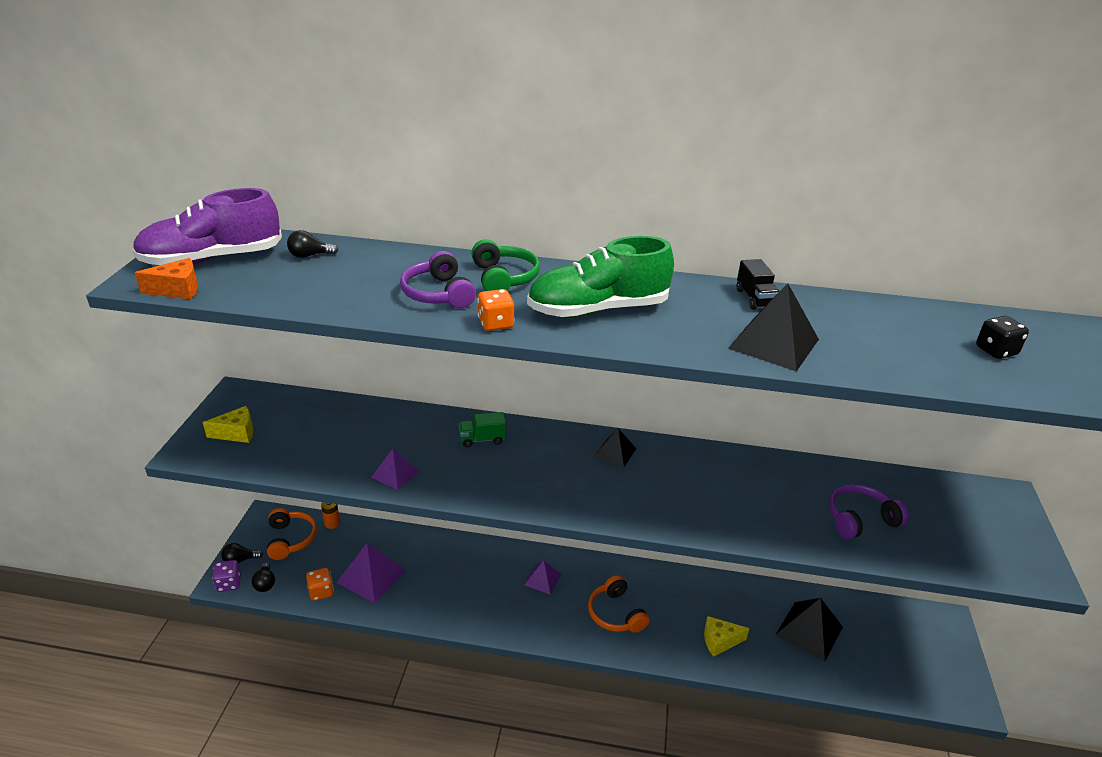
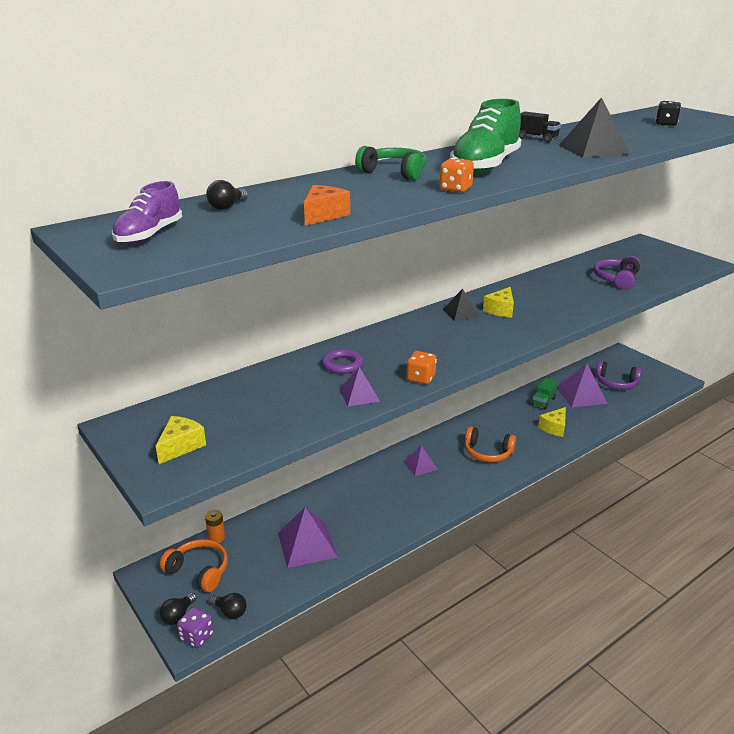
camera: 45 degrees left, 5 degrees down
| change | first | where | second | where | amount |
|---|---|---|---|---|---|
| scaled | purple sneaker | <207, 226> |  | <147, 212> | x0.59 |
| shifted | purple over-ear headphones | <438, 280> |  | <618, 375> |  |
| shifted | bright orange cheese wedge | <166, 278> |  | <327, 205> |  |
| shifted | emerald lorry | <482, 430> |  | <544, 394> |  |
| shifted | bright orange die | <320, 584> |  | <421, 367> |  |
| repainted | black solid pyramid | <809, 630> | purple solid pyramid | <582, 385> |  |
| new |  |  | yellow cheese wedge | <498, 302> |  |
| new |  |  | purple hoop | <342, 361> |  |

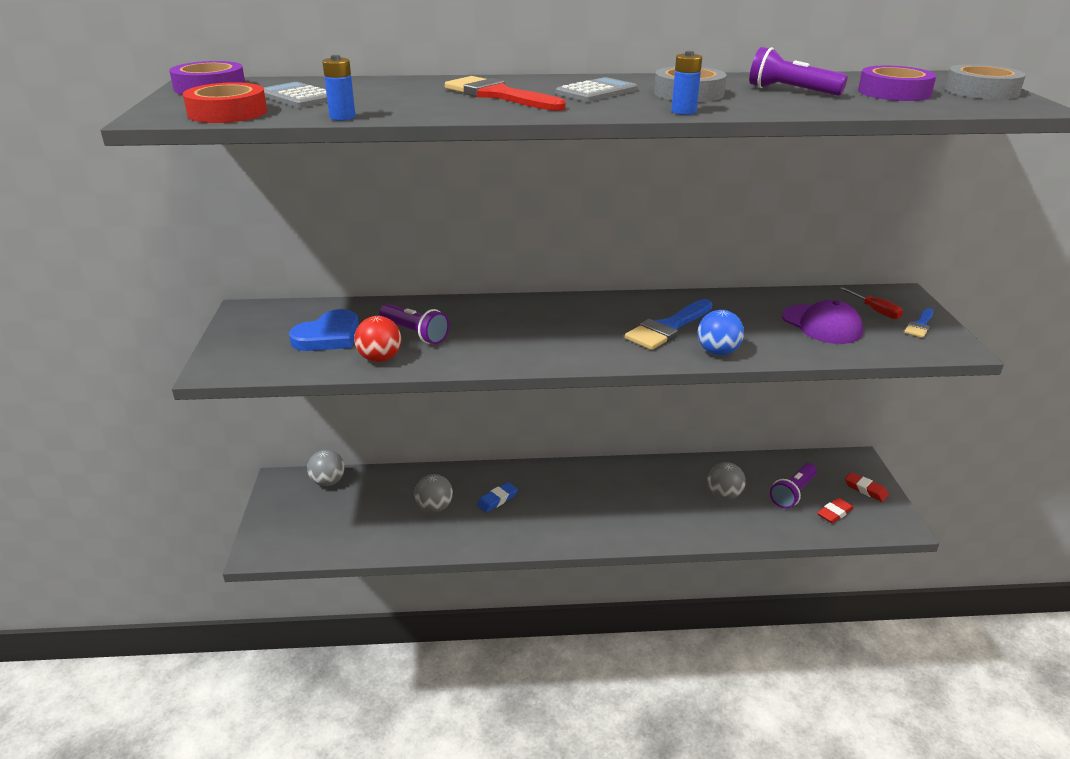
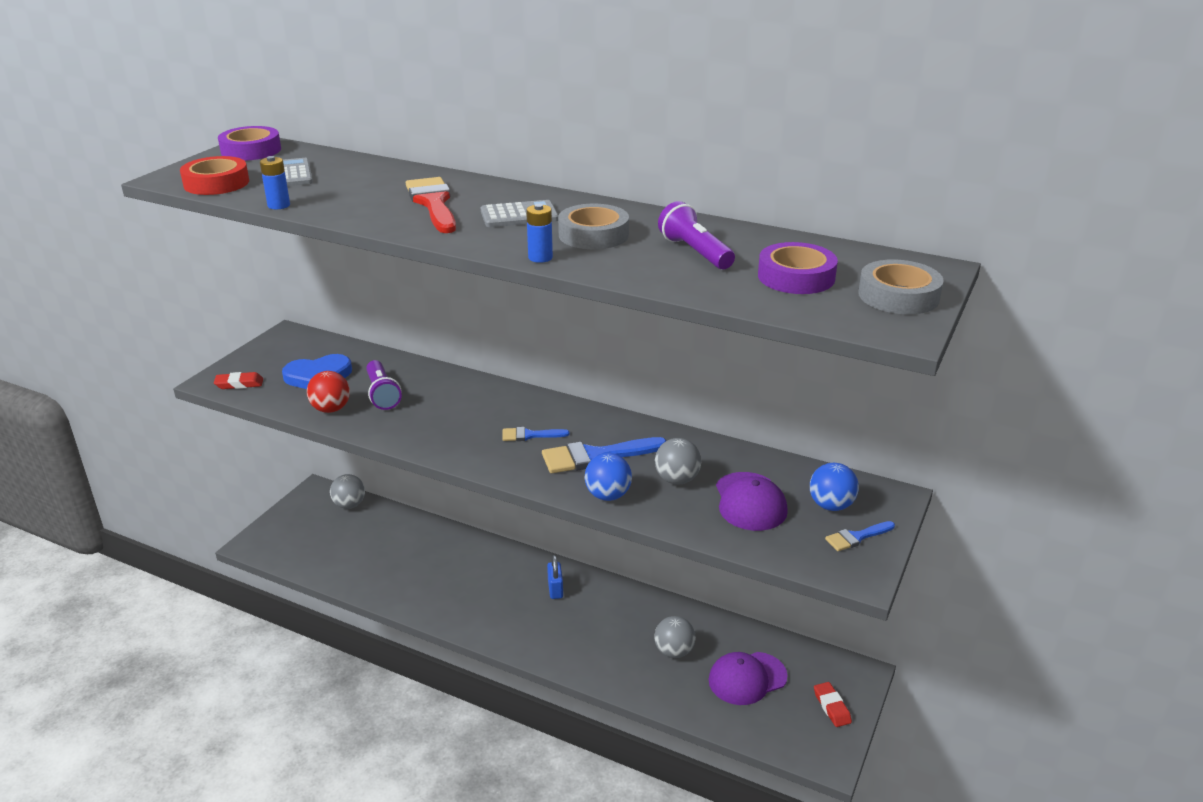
camera: 30 degrees right, 0 degrees up
| change | first | where | second | where | amount |
|---|---|---|---|---|---|
| swapped | crimson hand screwdriver | <871, 303> | blue ball | <834, 487> |  |
| swapped | purple torch | <793, 486> | purple peaked cap | <748, 678> |  |
| shifted | grey ball | <434, 493> |  | <678, 461> |  |
| gone | blue gum eraser | <497, 497> |  |  |  |
| shifted | crimson gum eraser | <835, 510> |  | <238, 380> |  |
| new |  |  | blue paintbrush | <535, 434> |  |
| new |  |  | blue lock | <555, 577> |  |

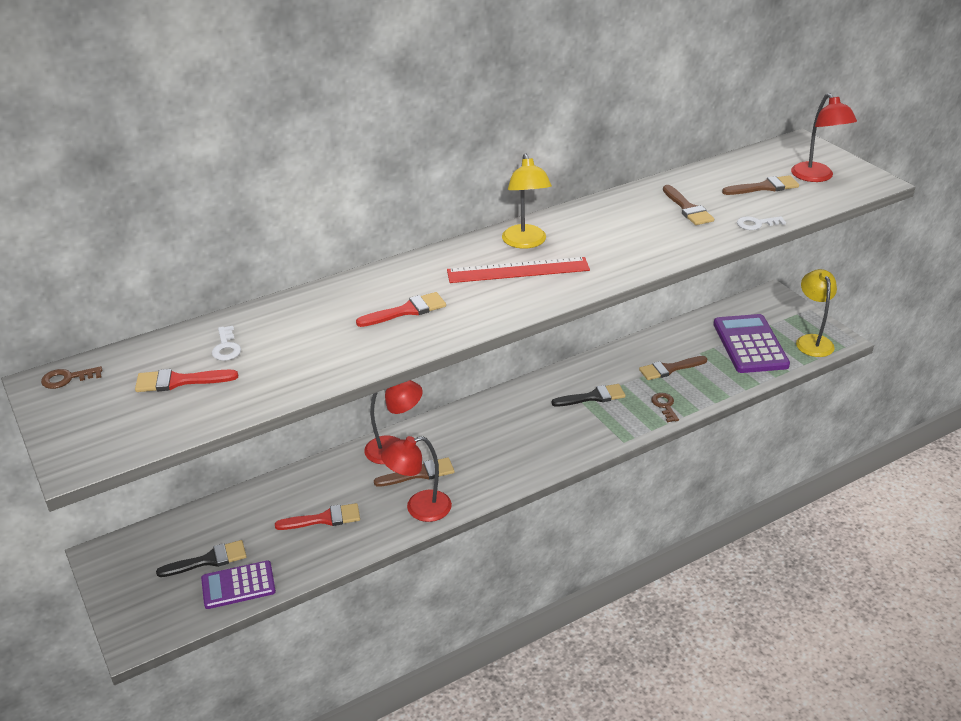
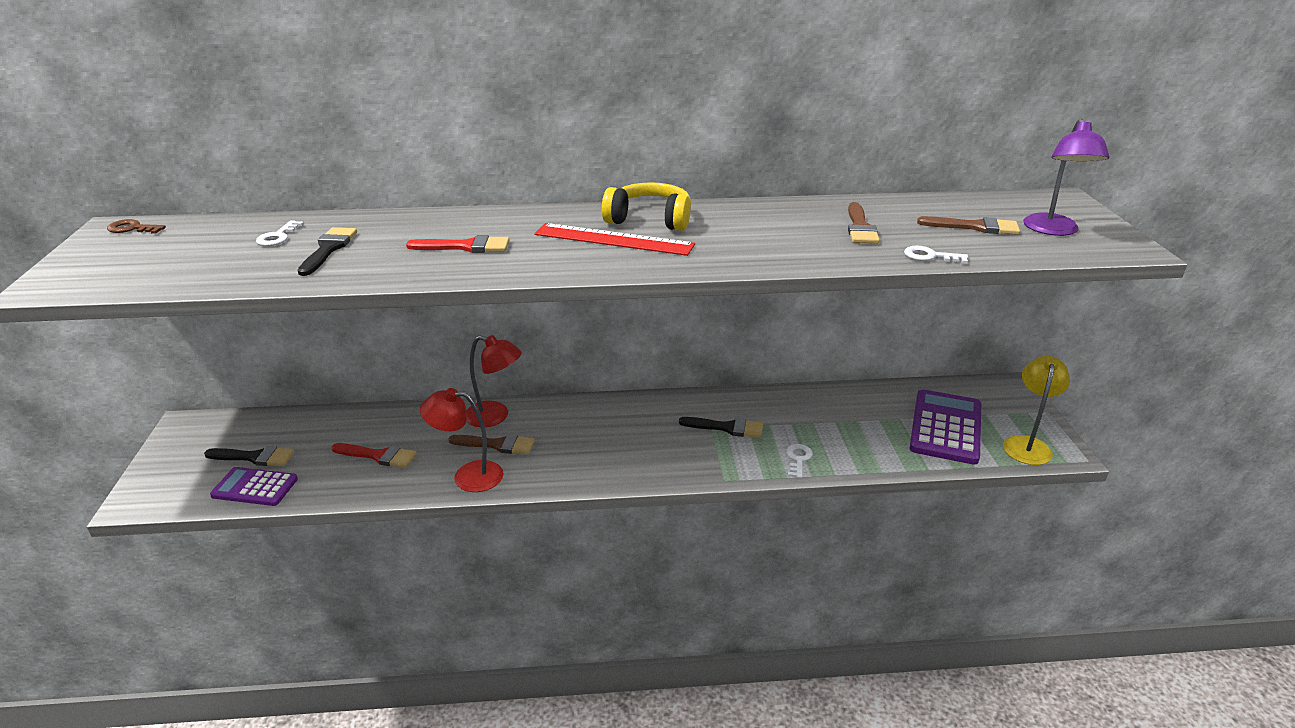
camera: 25 degrees right, 5 degrees down
| change | first | where | second | where | amount |
|---|---|---|---|---|---|
| repainted | crimson desk lamp | <824, 137> | purple desk lamp | <1066, 177> |  |
| swapped | yellow desk lamp | <527, 201> | yellow over-ear headphones | <646, 206> |  |
| gone | brown paintbrush | <673, 368> |  |  |  |
| gone | crimson paintbrush | <186, 380> |  |  |  |
| repainted | brown latchkey | <665, 407> | pure white latchkey | <799, 461> |  |
| new |  |  | black paintbrush | <327, 251> |  |

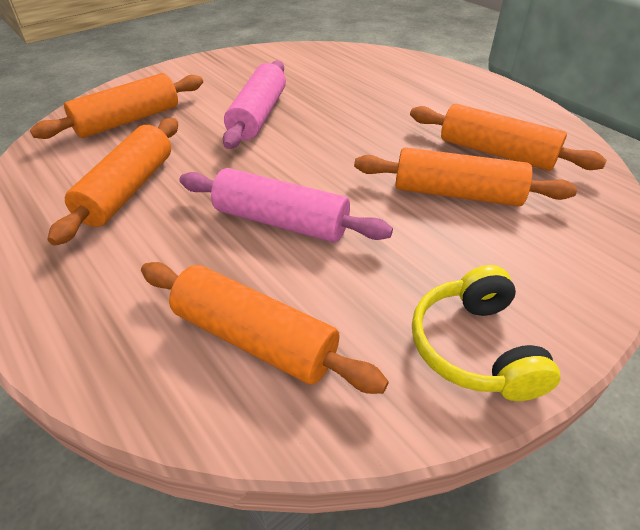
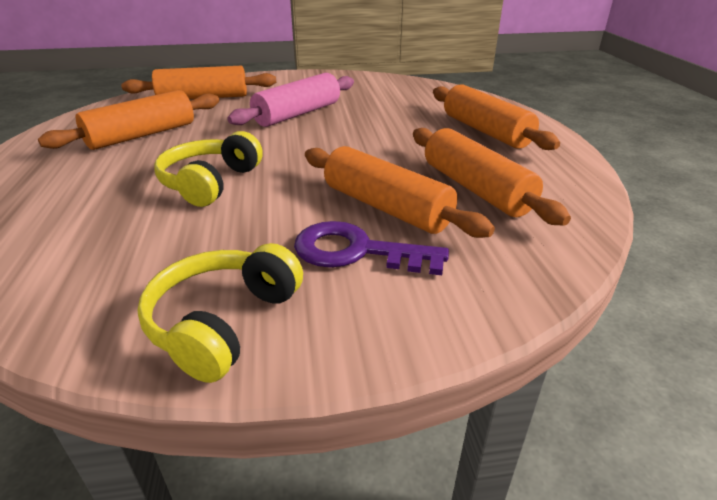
camera: 30 degrees right, 10 degrees down
| change | first | where | second | where | amount |
|---|---|---|---|---|---|
| swapped | rosy pastry roller | <286, 205> | yellow over-ear headphones | <208, 169> |  |
| shifted | bright orange pastry roller | <265, 328> |  | <496, 117> |  |
| new |  |  | purple latchkey | <371, 248> |  |

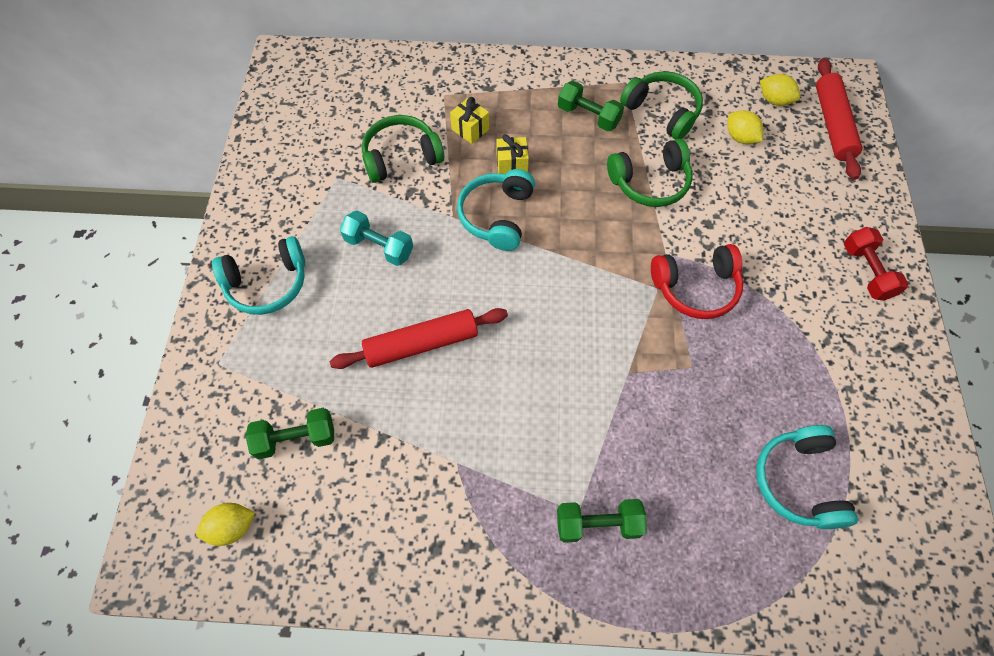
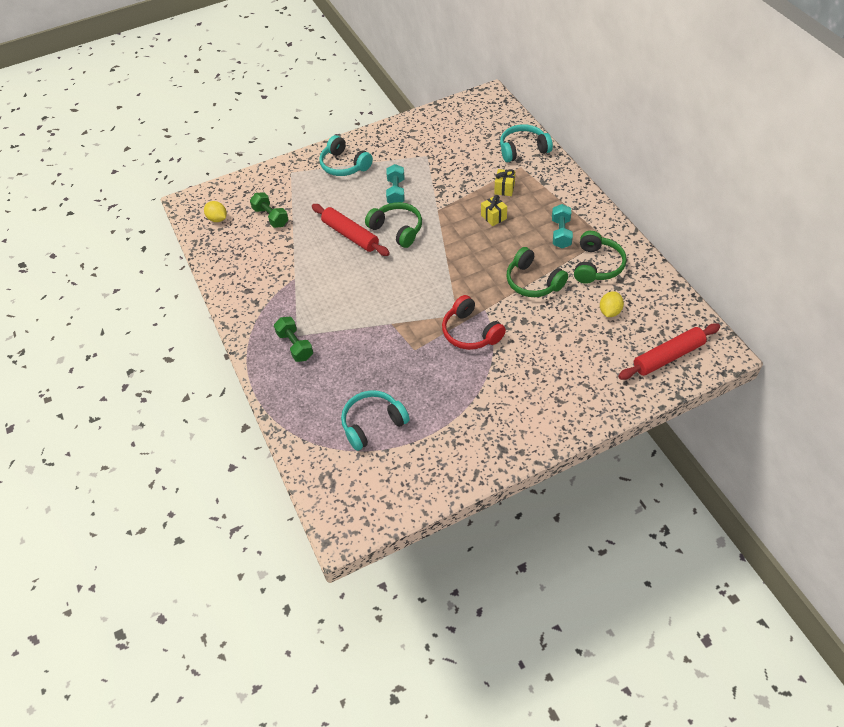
camera: 65 degrees right, 10 degrees down
| change | first | where | second | where | amount |
|---|---|---|---|---|---|
| gone | yellow toy lemon | <780, 90> |  |  |  |
| repainted | emerald dumbbell | <591, 106> | turquoise dumbbell | <562, 226> |  |
| shifted | emerald over-ear headphones | <403, 149> |  | <393, 225> |  |
| shifted | turquoise over-ear headphones | <496, 210> |  | <526, 143> |  |
| gone | crimson dumbbell | <876, 264> |  |  |  |

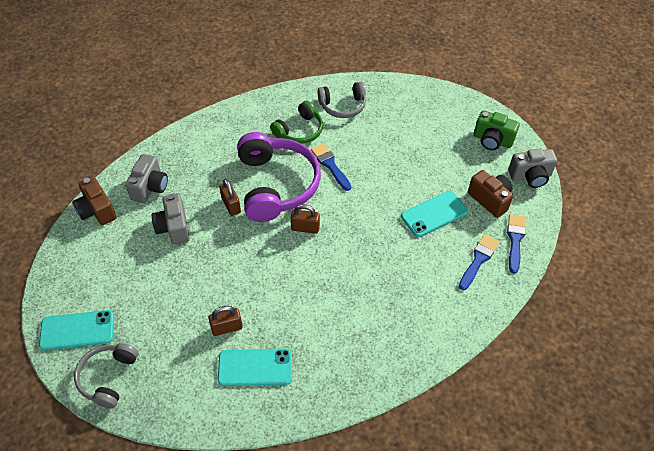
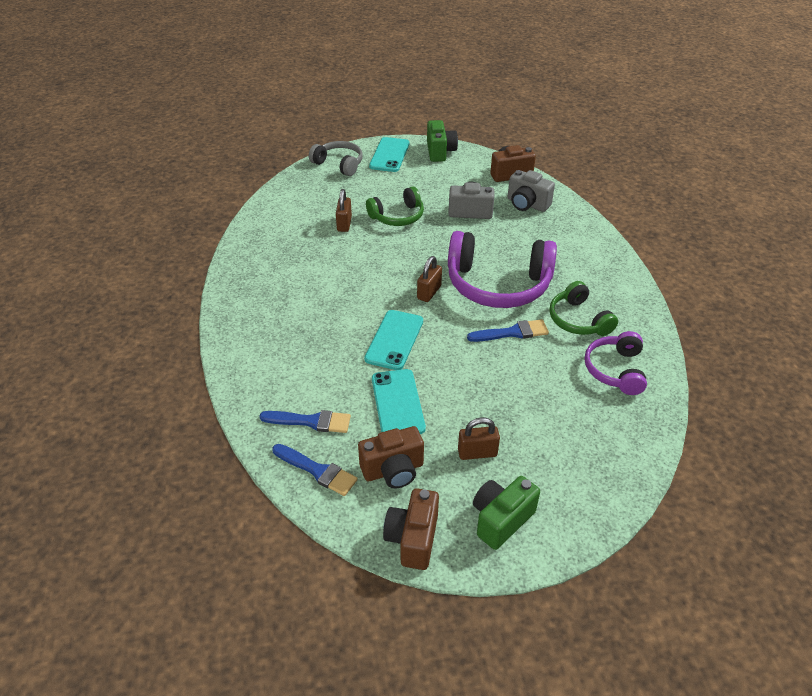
camera: 110 degrees right, 10 degrees down
| change | first | where | second | where | amount |
|---|---|---|---|---|---|
| repainted | grey over-ear headphones | <342, 100> | purple over-ear headphones | <615, 363> |  |
| repainted | grey compact camera | <532, 168> | brown compact camera | <411, 529> |  |
| shifted | brown lock | <230, 197> |  | <479, 438> |  |
| rotated | blue paintbrush | <479, 262> |  | <305, 421> | 45 degrees counterclockwise |
| shifted | turquoise phone | <255, 367> |  | <393, 340> |  |
| new |  |  | emerald compact camera | <442, 141> |  |
| new |  |  | emerald over-ear headphones | <395, 206> |  |

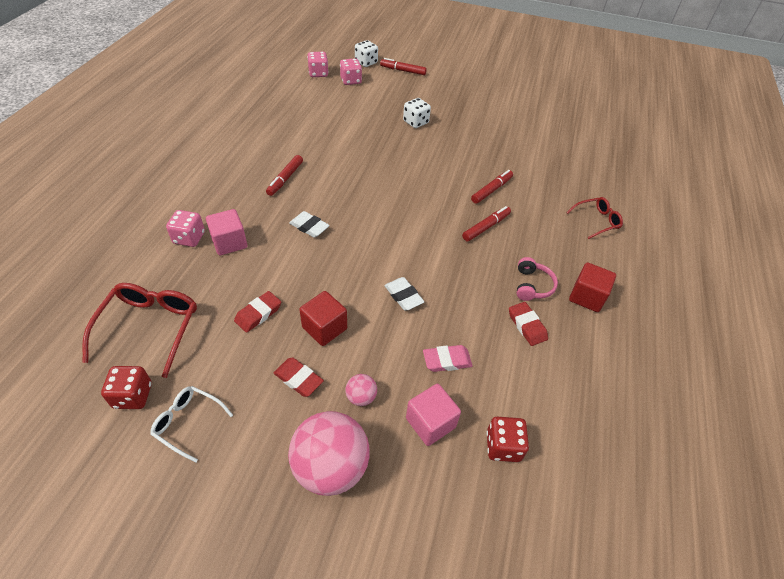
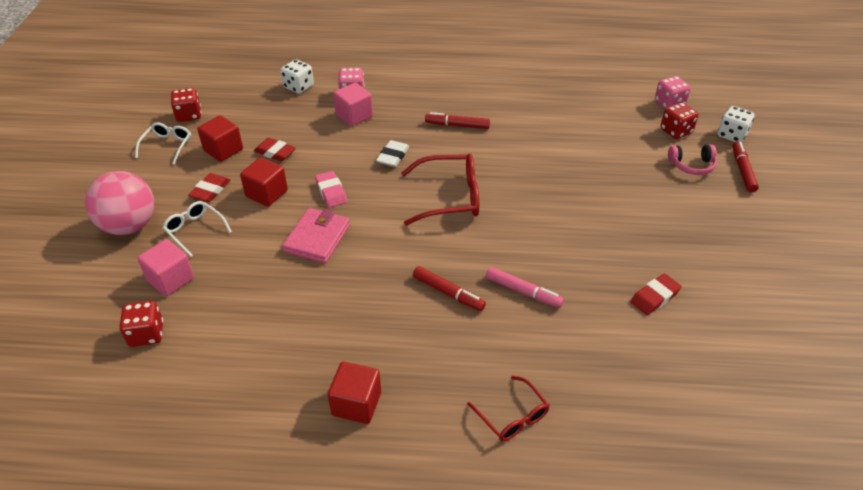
camera: 80 degrees right, 5 degrees down
| change | first | where | second | where | amount |
|---|---|---|---|---|---|
| repainted | rosy die | <351, 71> | crimson die | <679, 120> |  |
| shifted | pure white die | <417, 113> |  | <297, 76> |  |
| repainted | crimson marker | <492, 187> | rosy marker | <525, 287> |  |
| shifted | rosy over-ear headphones | <537, 279> |  | <692, 159> |  |
| swapped | pure white gum eraser | <404, 294> | rosy card wallet | <316, 235> |  |
| shifted | crimson spectacles | <139, 330> |  | <440, 189> |  |
| shifted | crimson gum eraser | <528, 324> |  | <655, 294> |  |
| shifted | rosy gum eraser | <448, 358> |  | <331, 189> |  |
| swapped | rosy ball | <361, 390> | pure white spectacles | <197, 229> |  |
| new |  |  | crimson cube | <220, 138> |  |

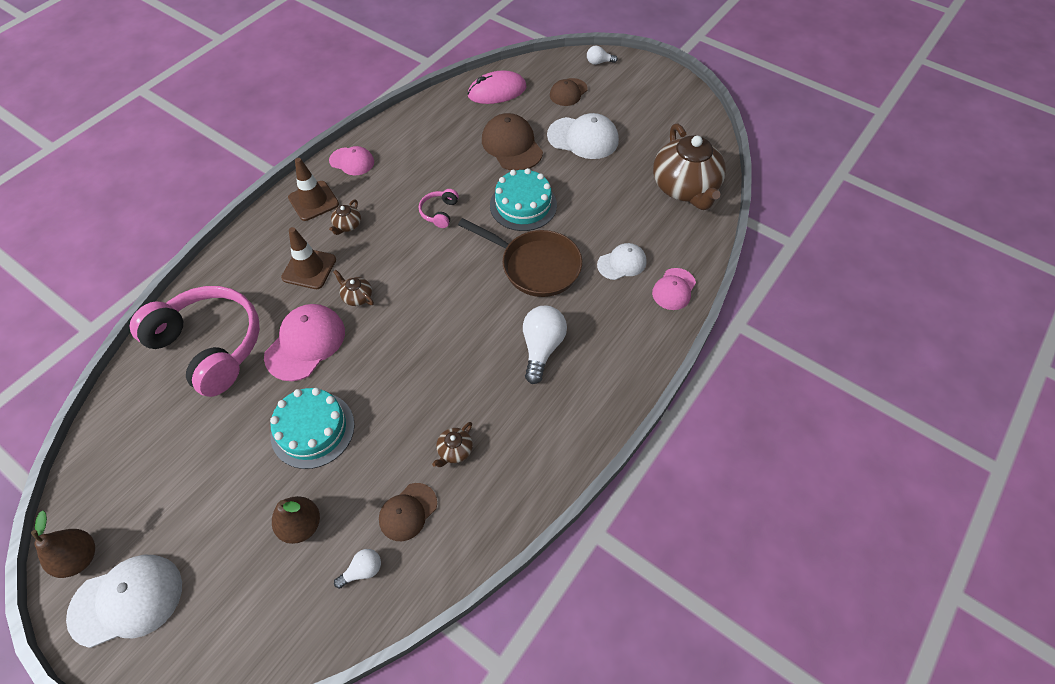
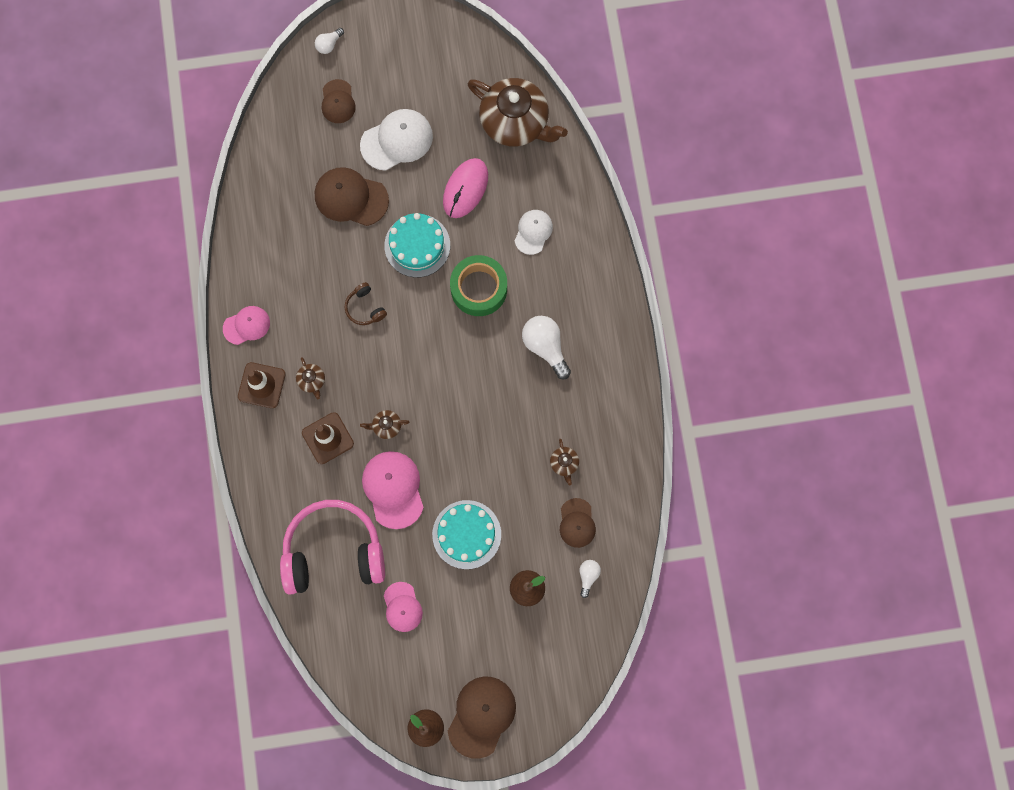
camera: 45 degrees left, 20 degrees up
| change | first | where | second | where | amount |
|---|---|---|---|---|---|
| shifted | rosy computer mouse | <497, 87> |  | <465, 188> |  |
| repainted | rosy over-ear headphones | <439, 208> | brown over-ear headphones | <365, 303> |  |
| swapped | brown pan | <520, 257> | emerald sticky tape | <478, 285> |  |
| shifted | rosy peaked cap | <674, 289> |  | <403, 607> |  |
| repainted | pure white peaked cap | <124, 601> | brown peaked cap | <482, 717> |  |

